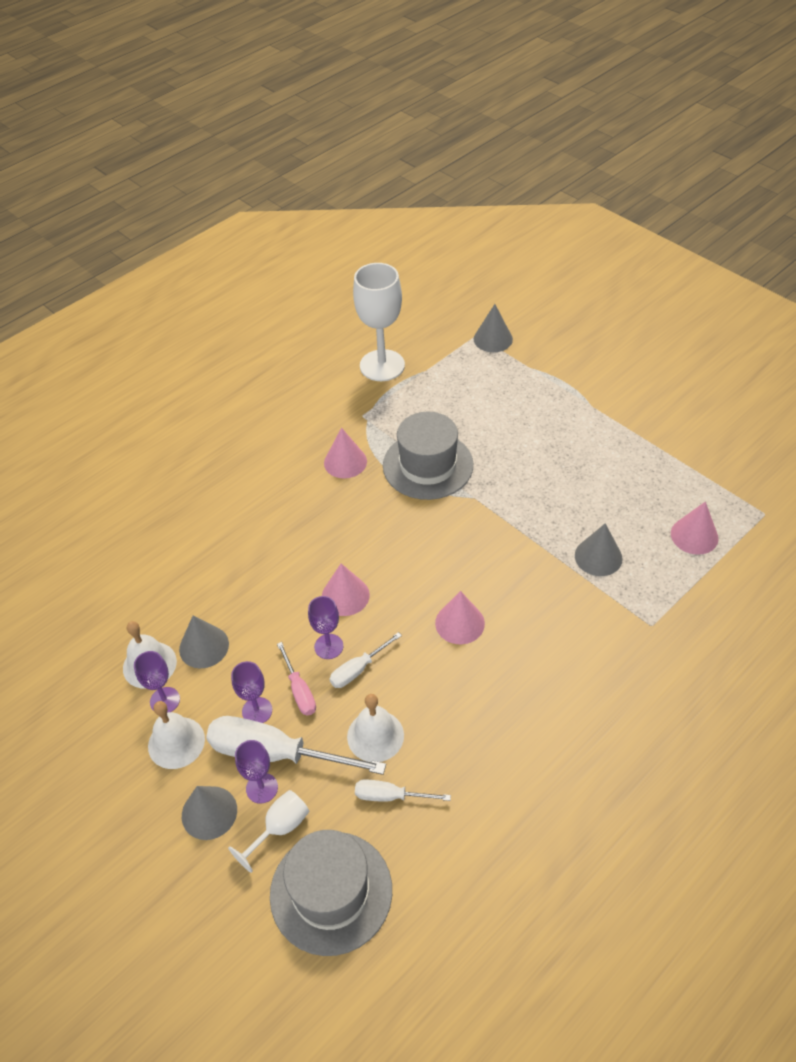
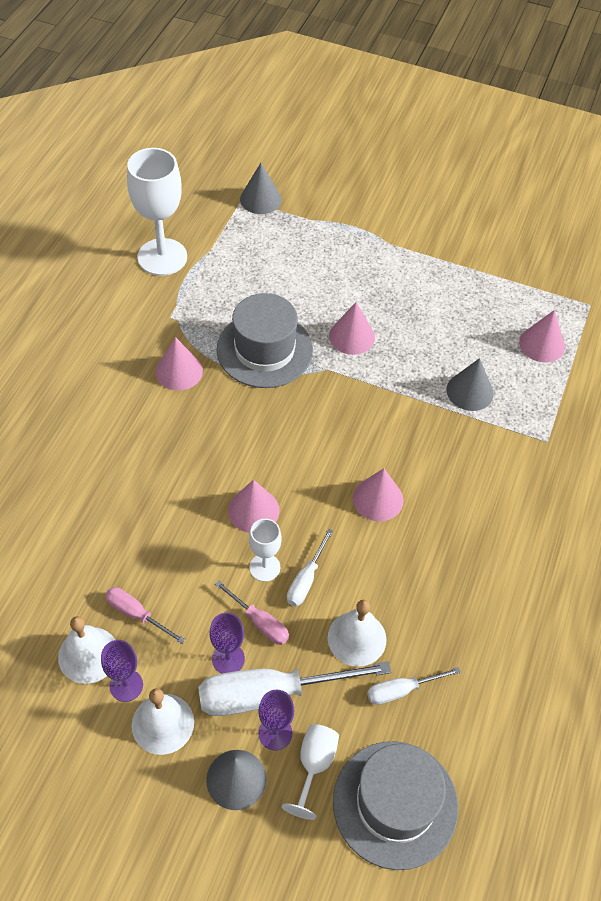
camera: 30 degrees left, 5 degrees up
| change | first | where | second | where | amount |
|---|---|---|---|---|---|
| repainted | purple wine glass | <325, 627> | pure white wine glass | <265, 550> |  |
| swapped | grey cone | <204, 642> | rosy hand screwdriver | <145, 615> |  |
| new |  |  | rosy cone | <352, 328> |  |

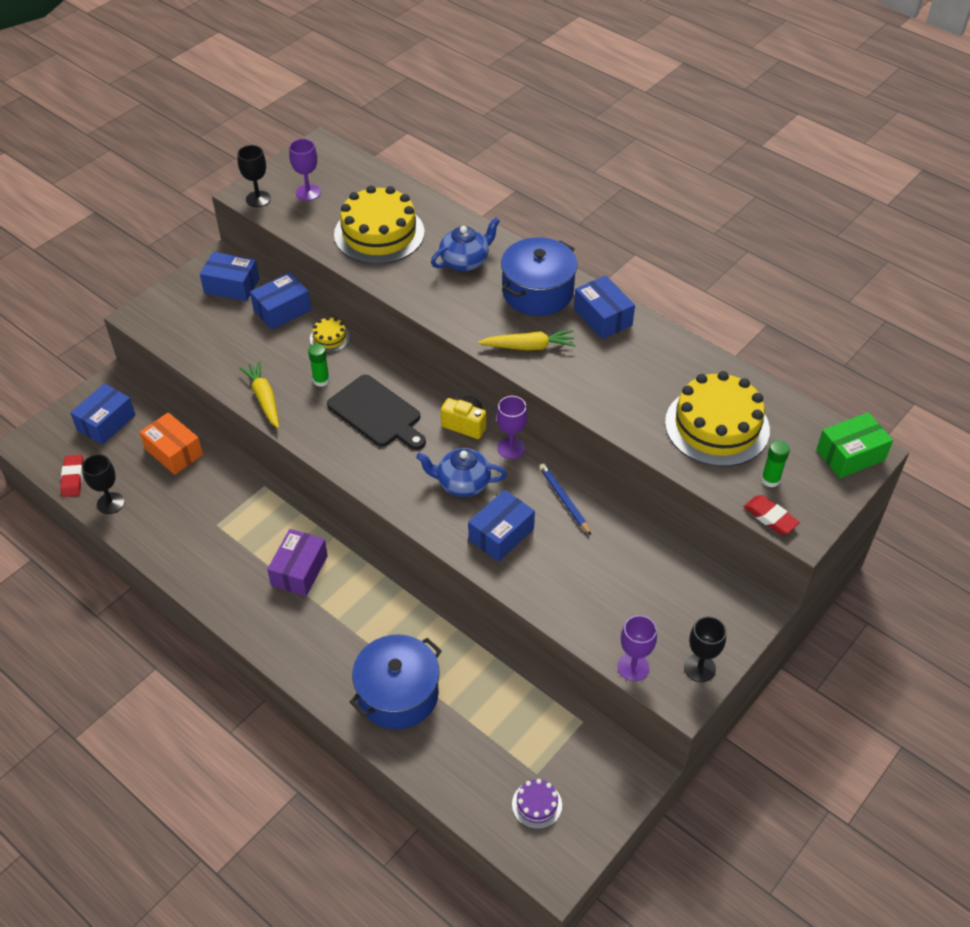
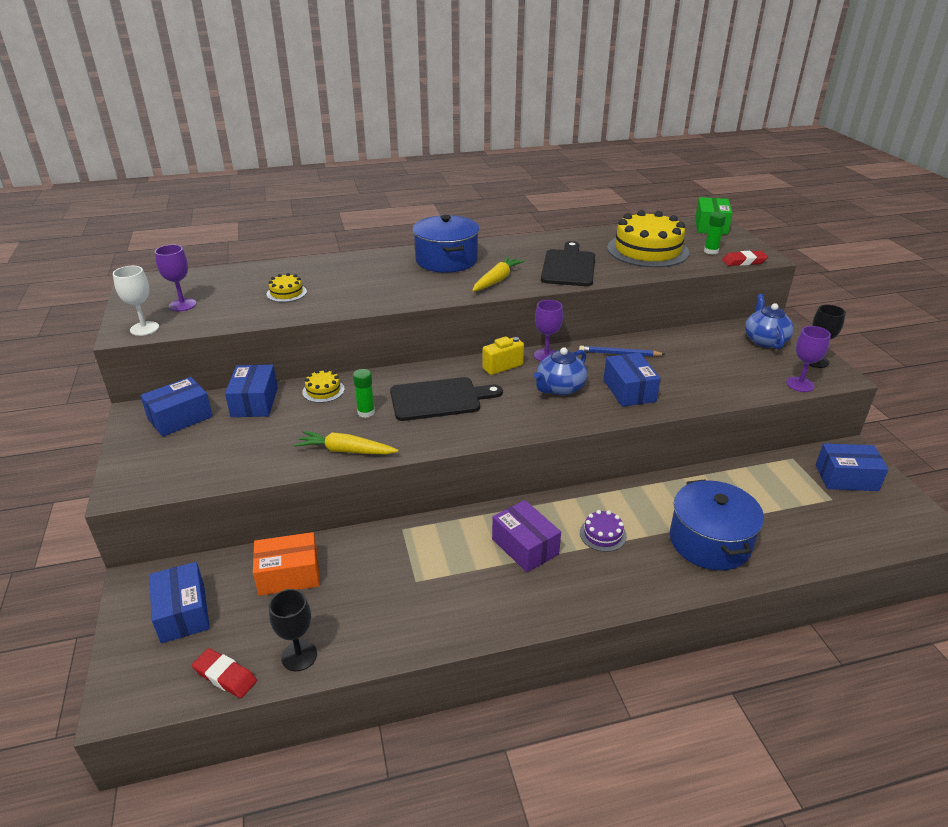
camera: 55 degrees left, 15 degrees down
| change | first | where | second | where | amount |
|---|---|---|---|---|---|
| repainted | black wine glass | <254, 176> | pure white wine glass | <136, 301> |  |
| scaled | yellow cake | <379, 224> |  | <287, 287> | x0.44 |
| shifted | blue teapot | <465, 244> |  | <769, 321> |  |
| shifted | blue package | <604, 307> |  | <852, 467> |  |
| shifted | purple cake | <537, 804> |  | <603, 531> |  |
| new |  |  | black cutting board | <568, 263> |  |

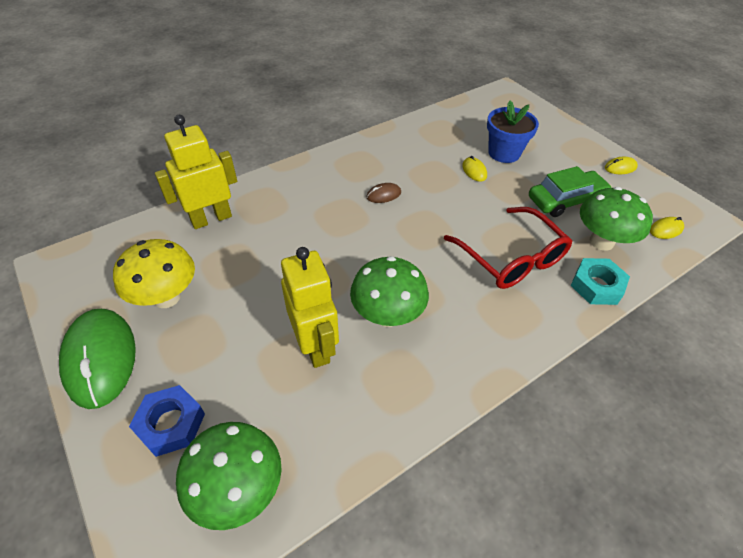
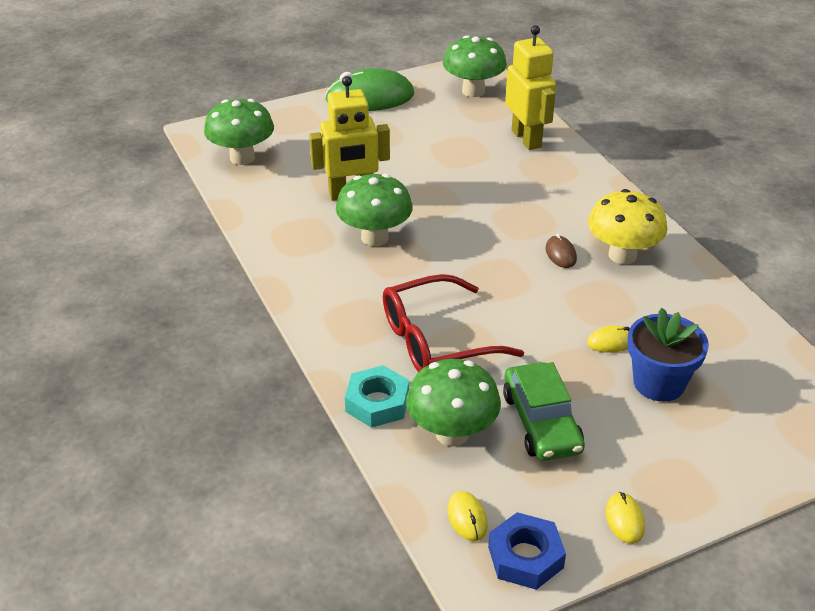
camera: 100 degrees right, 10 degrees down
| change | first | where | second | where | amount |
|---|---|---|---|---|---|
| shifted | yellow mushroom | <154, 273> |  | <627, 226> |  |
| shifted | blue hex nut | <167, 421> |  | <527, 551> |  |
| new |  |  | emerald mushroom | <475, 66> |  |

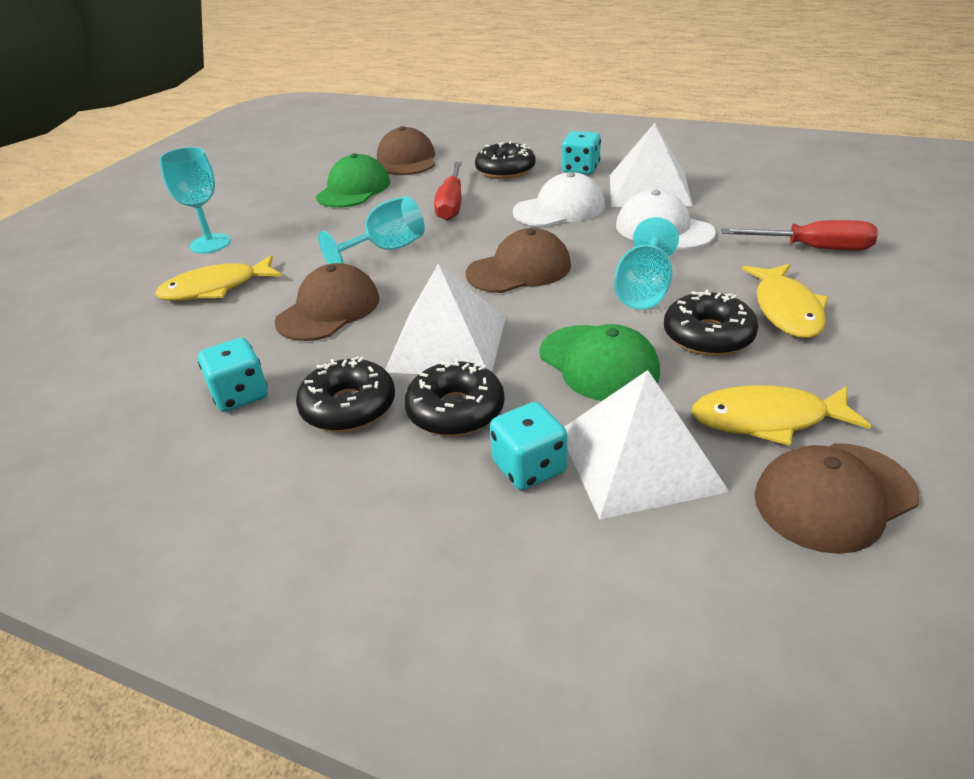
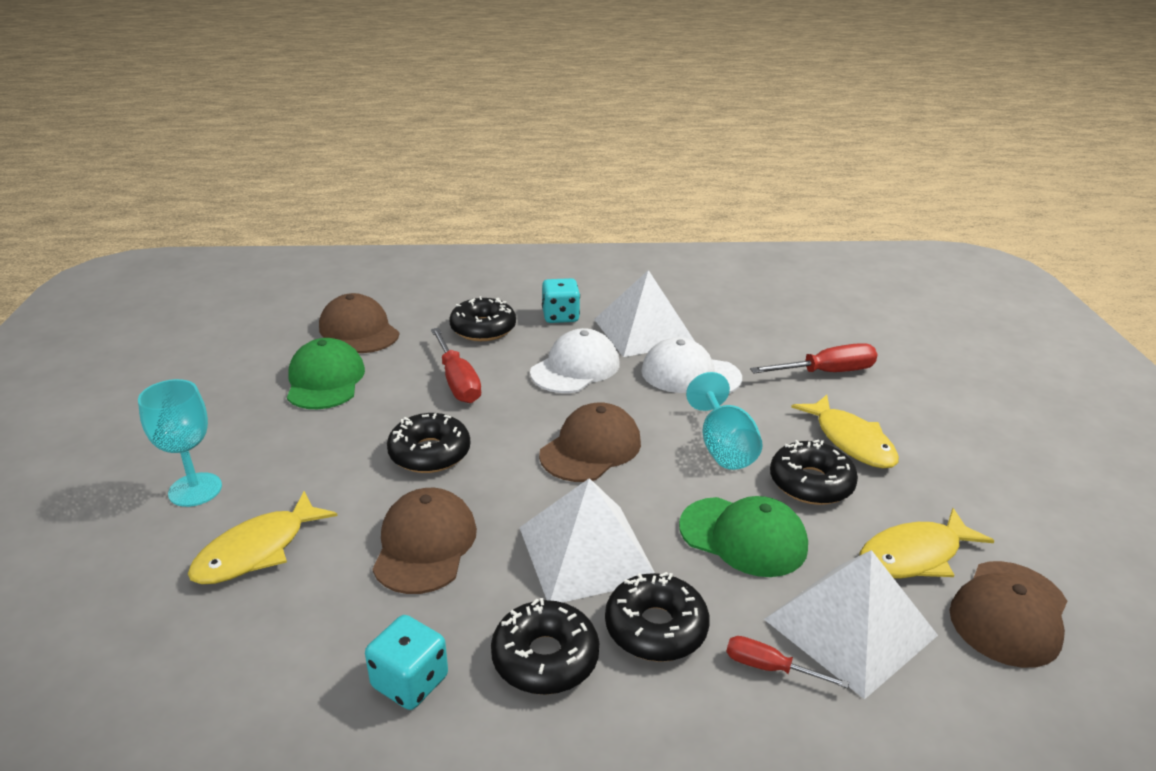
camera: 30 degrees left, 5 degrees down
| change | first | where | second | where | amount |
|---|---|---|---|---|---|
| swapped | turquoise wine glass | <371, 230> | black doughnut | <428, 443> |  |
| swapped | turquoise die | <528, 446> | crimson hand screwdriver | <788, 662> |  |

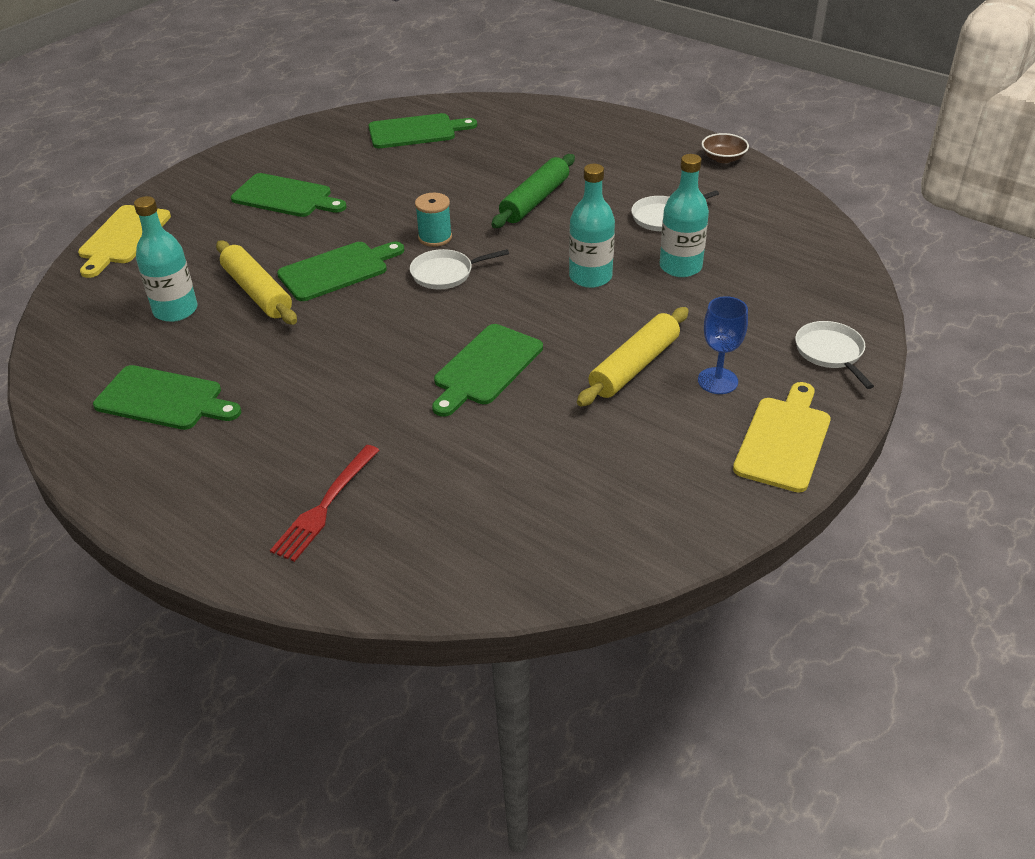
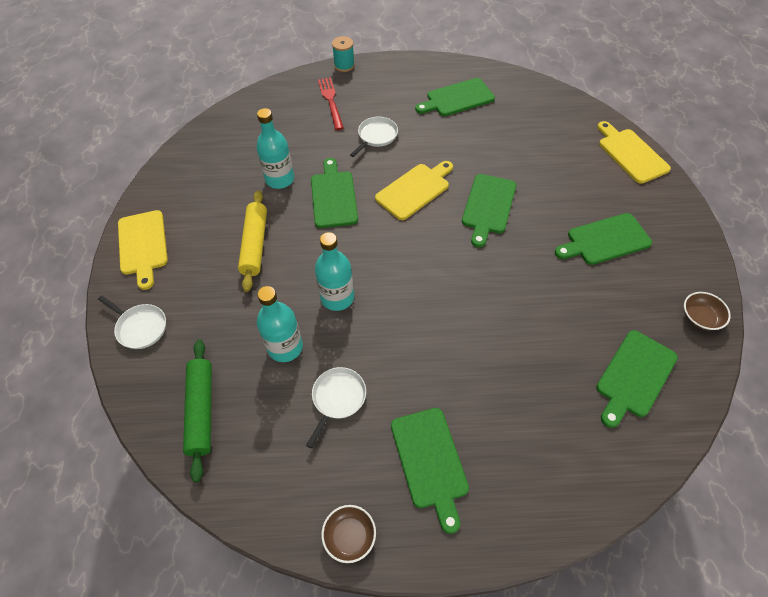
camera: 140 degrees right, 15 degrees up
| change | first | where | second | where | amount |
|---|---|---|---|---|---|
| shifted | emerald pastry roller | <533, 191> |  | <197, 411> |  |
| shifted | turquoise reel of thread | <433, 220> |  | <343, 54> |  |
| shifted | turquoise flask | <165, 259> |  | <275, 148> |  |
| gone | yellow pastry roller | <256, 283> |  |  |  |
| shifted | pure white pan | <459, 269> |  | <374, 137> |  |
| gone | blue wine glass | <723, 345> |  |  |  |
| new |  |  | yellow cutting board | <414, 190> |  |
| new |  |  | brown deep dish | <707, 311> |  |
| new |  |  | emerald cutting board | <430, 471> |  |

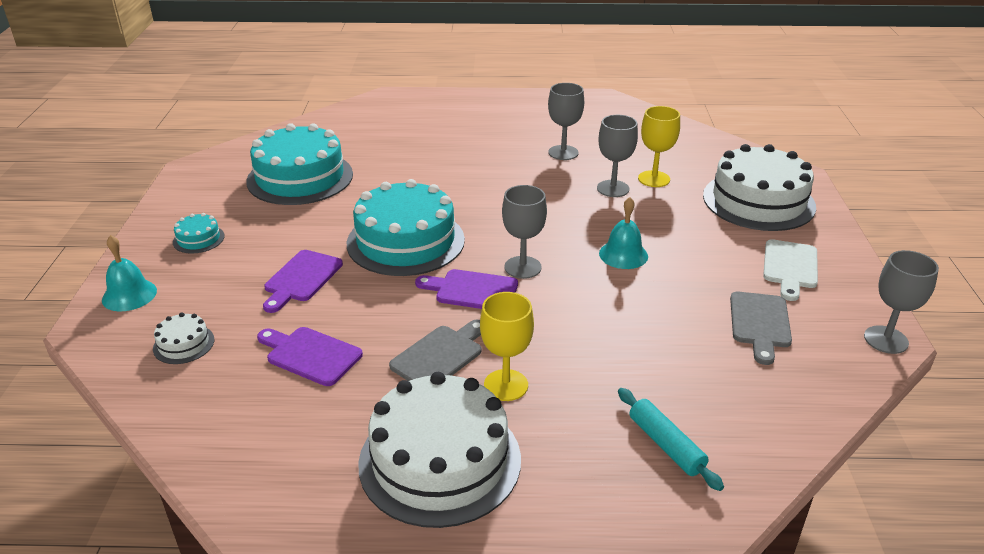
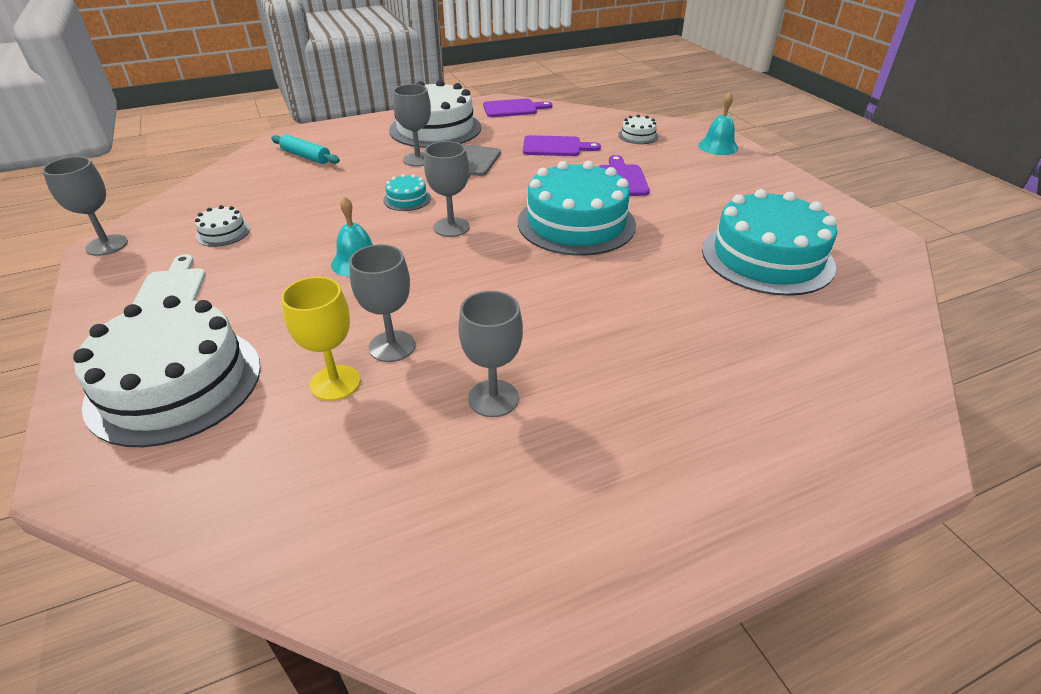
camera: 155 degrees right, 5 degrees up
| change | first | where | second | where | amount |
|---|---|---|---|---|---|
| shifted | turquoise cake | <199, 233> |  | <407, 192> |  |
| shifted | purple cutting board | <466, 289> |  | <517, 108> |  |
| repainted | yellow wine glass | <507, 346> | grey wine glass | <412, 125> |  |
| swapped | grey cutting board | <761, 328> | pure white cake | <222, 226> |  |

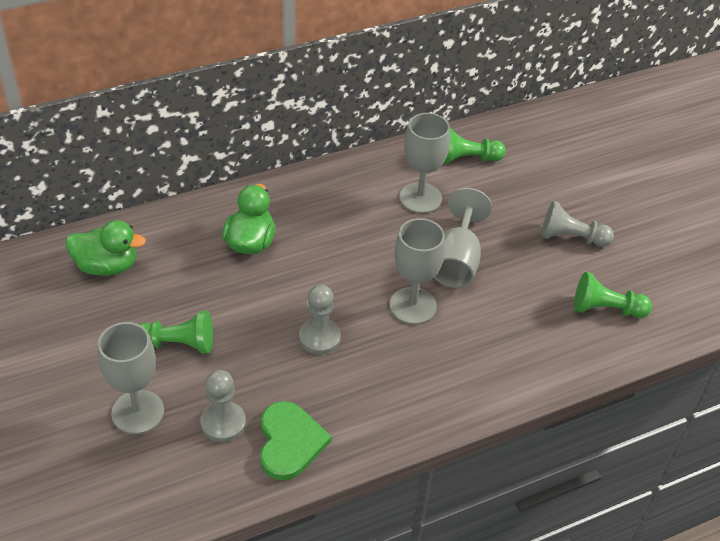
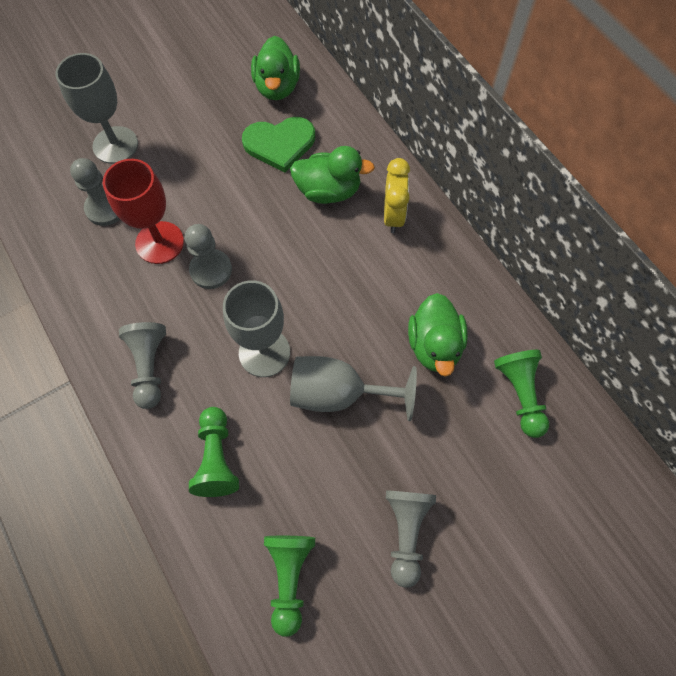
camera: 85 degrees right, 20 degrees up
| change | first | where | second | where | amount |
|---|---|---|---|---|---|
| swapped | grey wine glass | <424, 163> | emerald duck | <438, 335> |  |
| shifted | emerald game pawn | <176, 332> |  | <214, 452> |  |
| shifted | emerald heart shape | <296, 440> |  | <278, 145> |  |
| new |  |  | yellow clock | <397, 195> |  |
| new |  |  | crimson wine glass | <143, 211> |  |
| new |  |  | grey game pawn | <142, 365> |  |

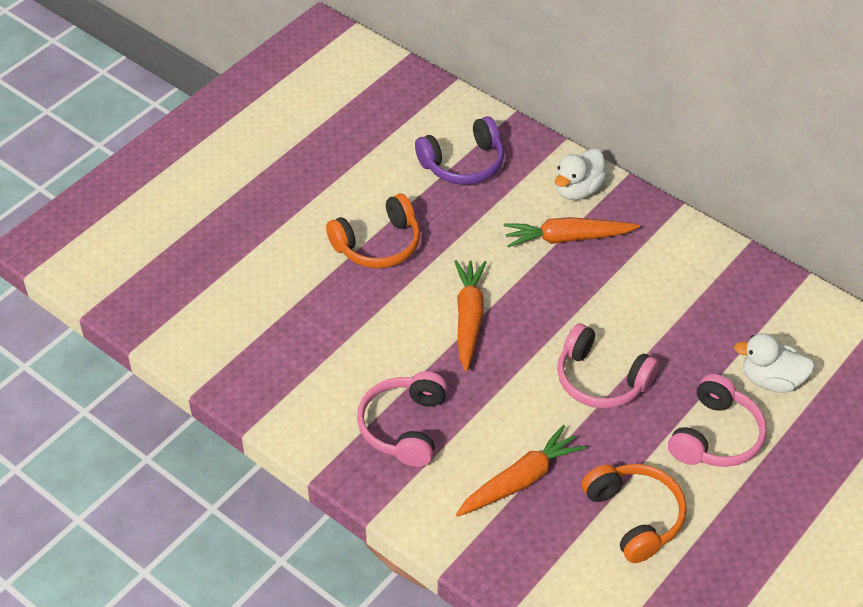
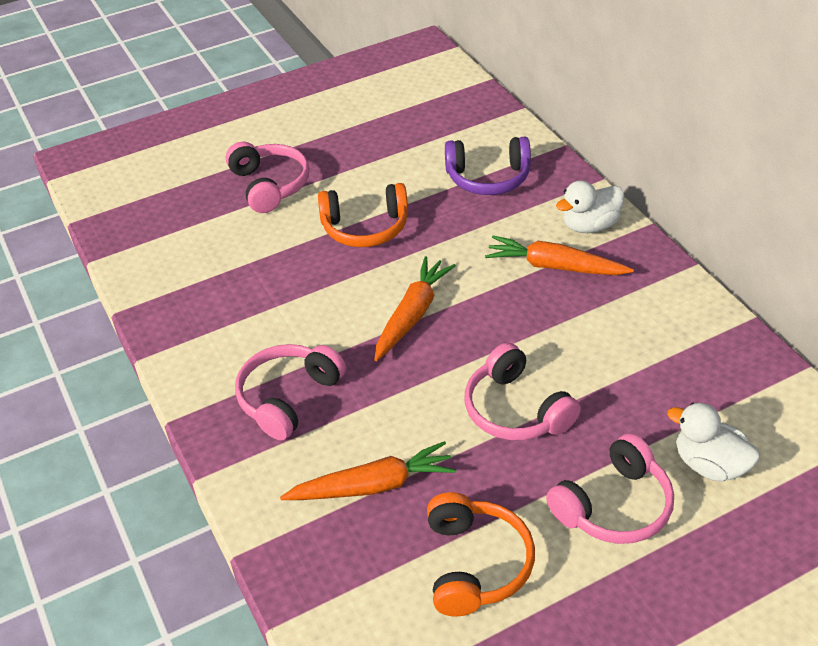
camera: 25 degrees right, 5 degrees down
| change | first | where | second | where | amount |
|---|---|---|---|---|---|
| new |  |  | rosy over-ear headphones | <267, 177> |  |

